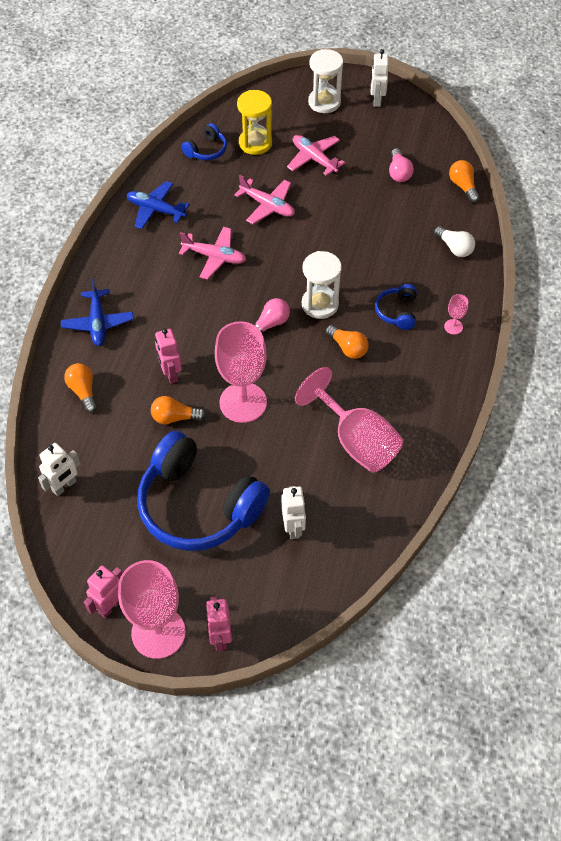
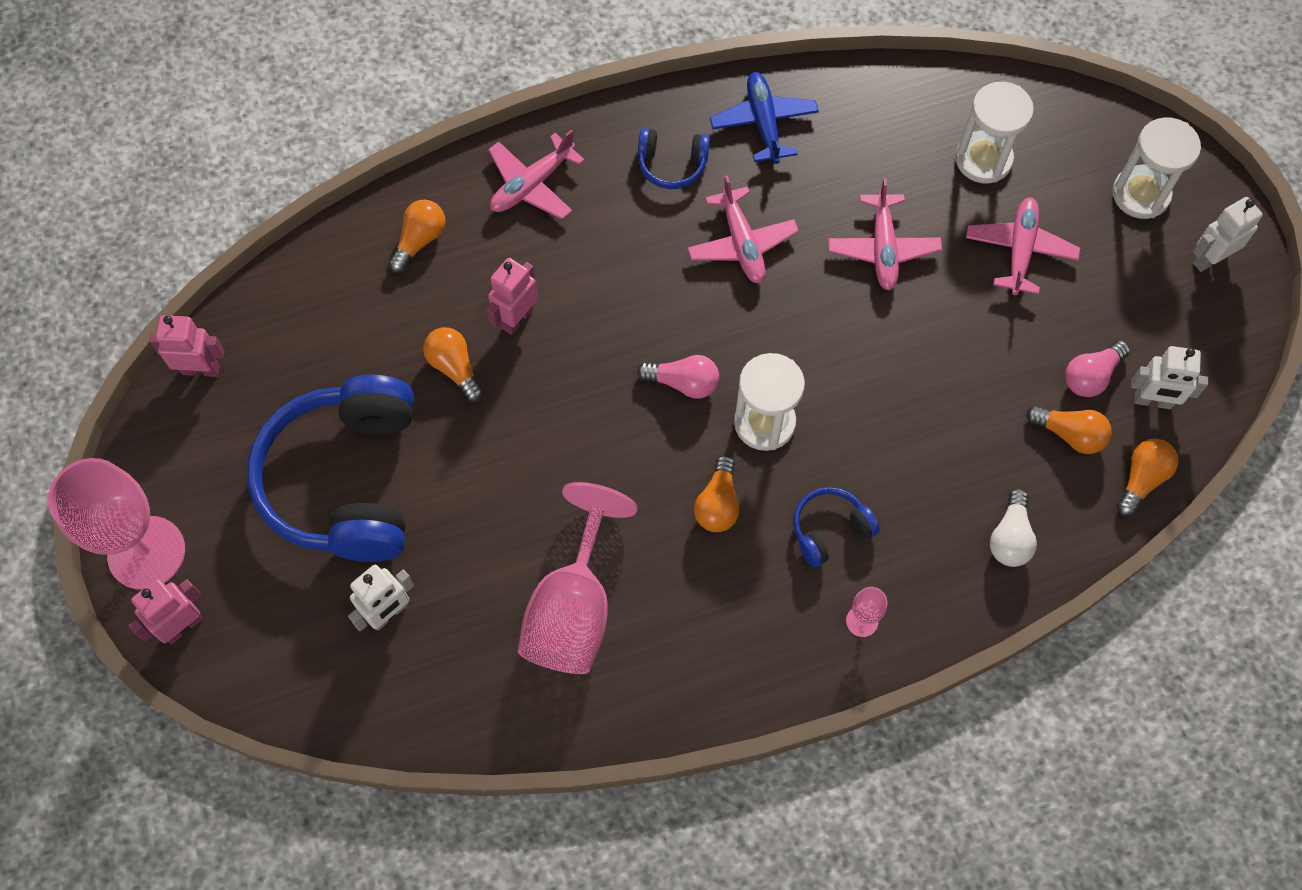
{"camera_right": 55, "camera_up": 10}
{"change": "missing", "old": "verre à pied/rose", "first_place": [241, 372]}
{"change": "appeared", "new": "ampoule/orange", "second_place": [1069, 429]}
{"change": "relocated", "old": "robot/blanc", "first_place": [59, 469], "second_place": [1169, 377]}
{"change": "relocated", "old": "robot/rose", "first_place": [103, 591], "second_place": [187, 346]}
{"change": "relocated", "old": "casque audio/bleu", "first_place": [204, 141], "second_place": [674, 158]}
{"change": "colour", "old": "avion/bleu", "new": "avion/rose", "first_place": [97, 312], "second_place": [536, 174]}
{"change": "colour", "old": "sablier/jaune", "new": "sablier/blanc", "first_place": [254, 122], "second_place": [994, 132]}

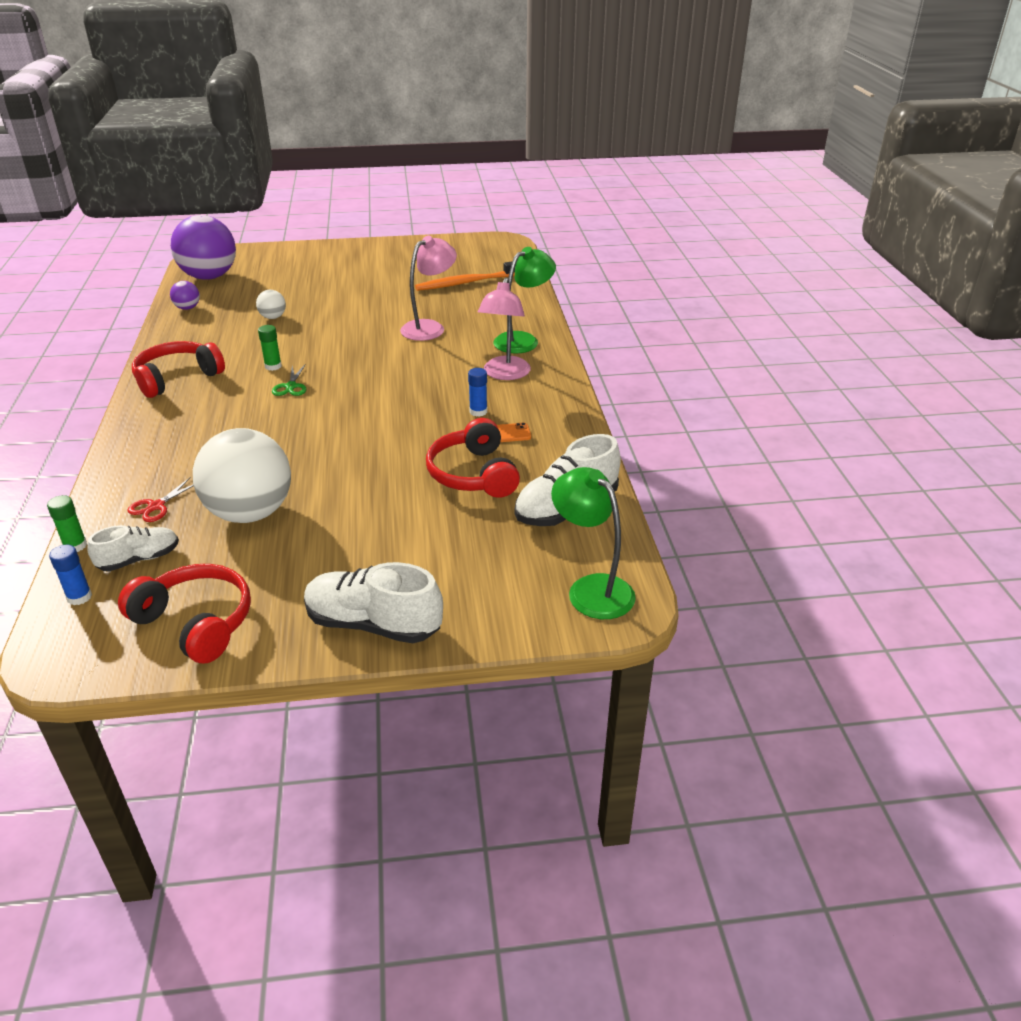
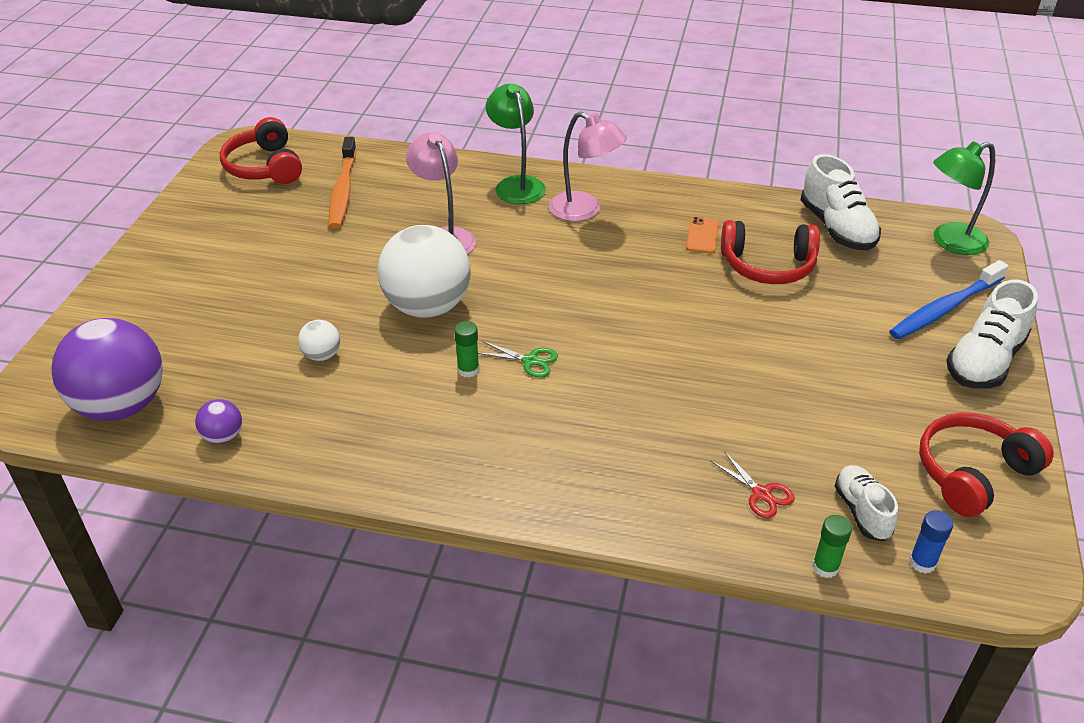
{"camera_right": -70, "camera_up": 5}
{"change": "missing", "old": "bâton de colle/bleu", "first_place": [477, 392]}
{"change": "appeared", "new": "brosse à dents/bleu", "second_place": [949, 299]}
{"change": "relocated", "old": "casque audio/rouge", "first_place": [178, 369], "second_place": [261, 150]}
{"change": "relocated", "old": "balle/blanc", "first_place": [242, 475], "second_place": [424, 271]}

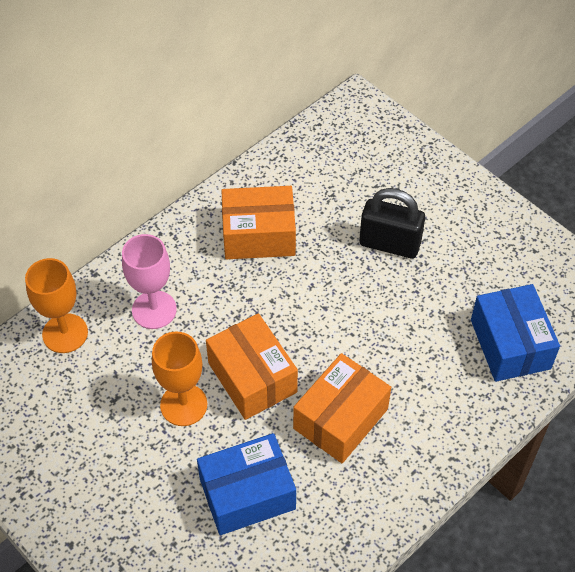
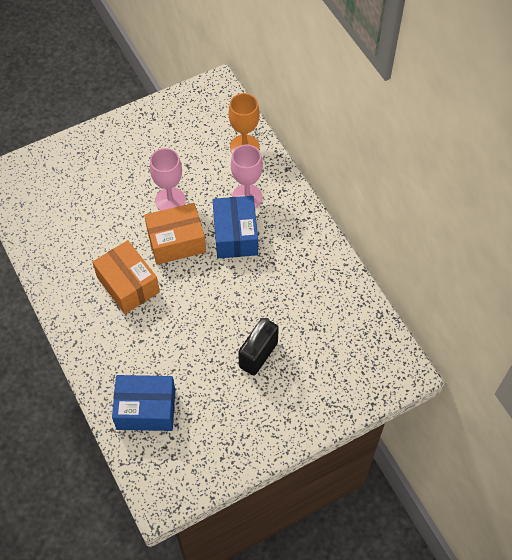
{"camera_right": 105, "camera_up": 5}
{"change": "missing", "old": "boîte/orange", "first_place": [258, 222]}
{"change": "relocated", "old": "boîte/bleu", "first_place": [246, 484], "second_place": [235, 227]}
{"change": "colour", "old": "verre à pied/orange", "new": "verre à pied/rose", "first_place": [179, 379], "second_place": [168, 179]}

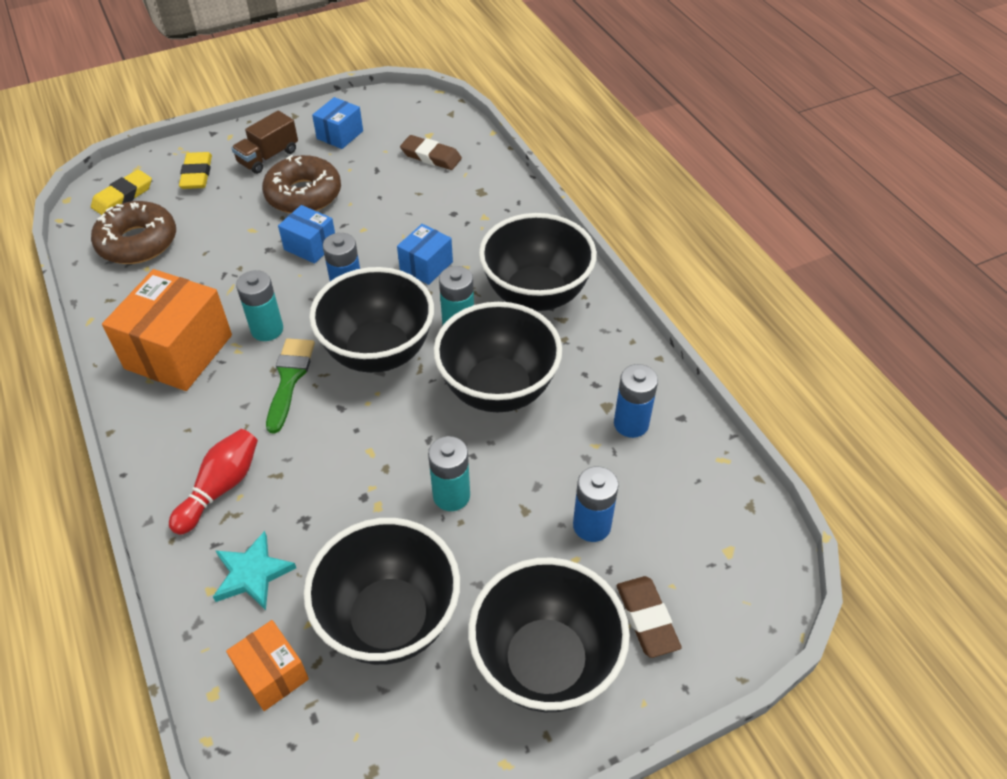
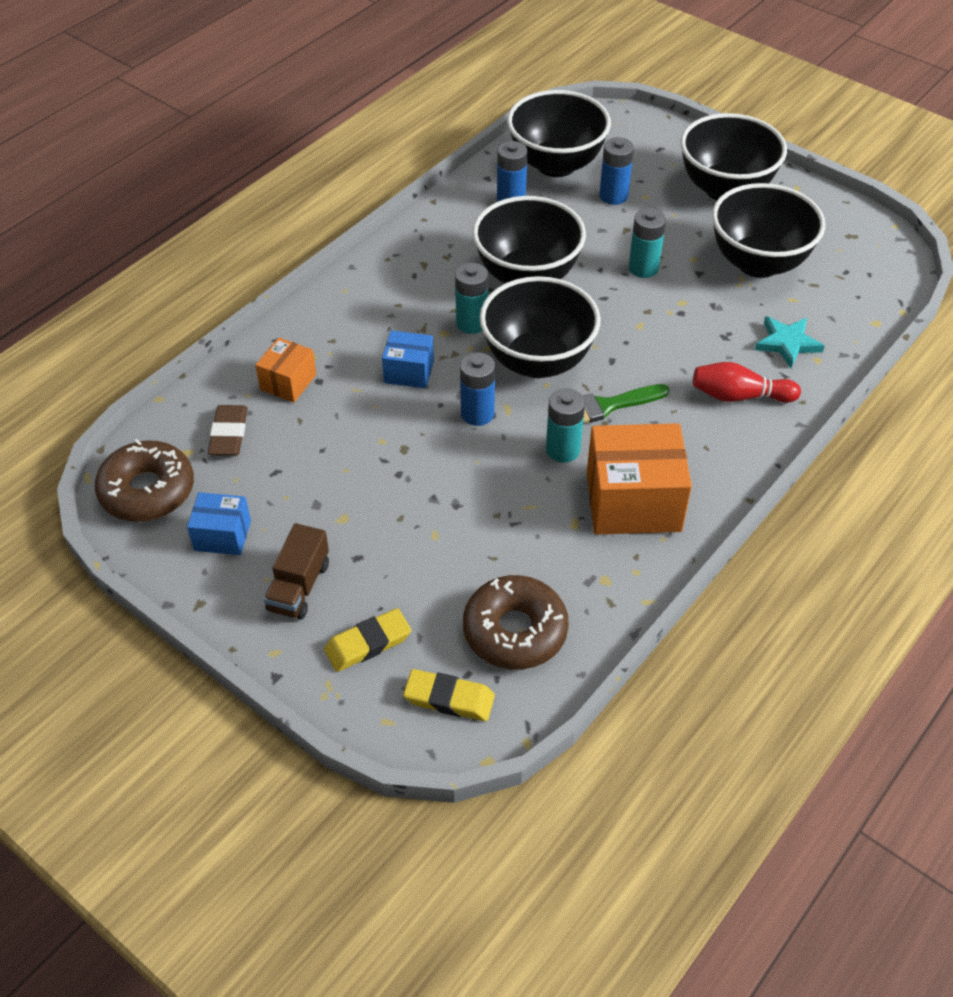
{"camera_right": -115, "camera_up": 0}
{"change": "missing", "old": "boîte/bleu", "first_place": [306, 234]}
{"change": "missing", "old": "gomme/marron", "first_place": [649, 617]}
{"change": "relocated", "old": "boîte/orange", "first_place": [267, 665], "second_place": [285, 369]}
{"change": "relocated", "old": "beignet/marron", "first_place": [301, 184], "second_place": [144, 480]}
{"change": "relocated", "old": "bol/noir", "first_place": [538, 262], "second_place": [559, 133]}
{"change": "spun", "old": "camion/marron", "first_place": [264, 142], "second_place": [296, 571], "degrees": 90}

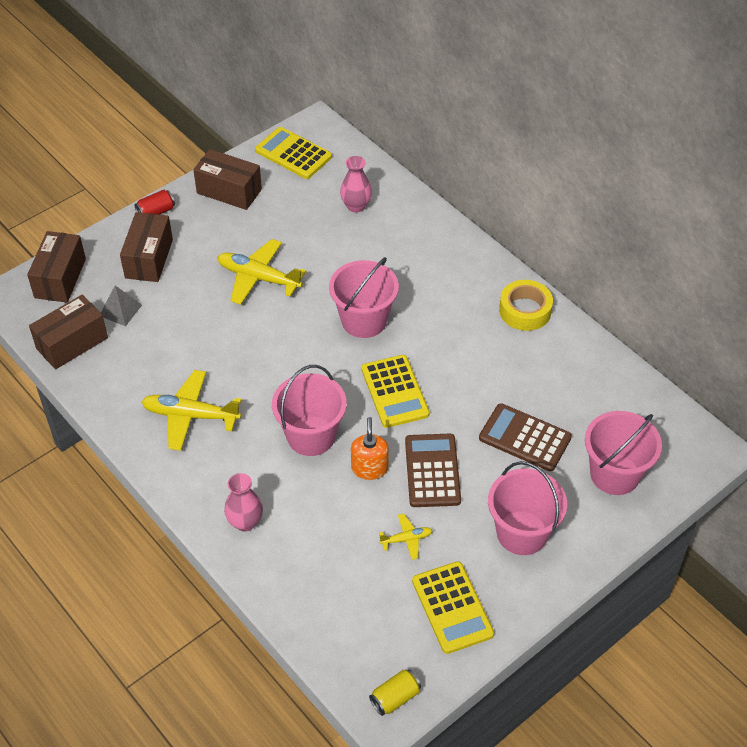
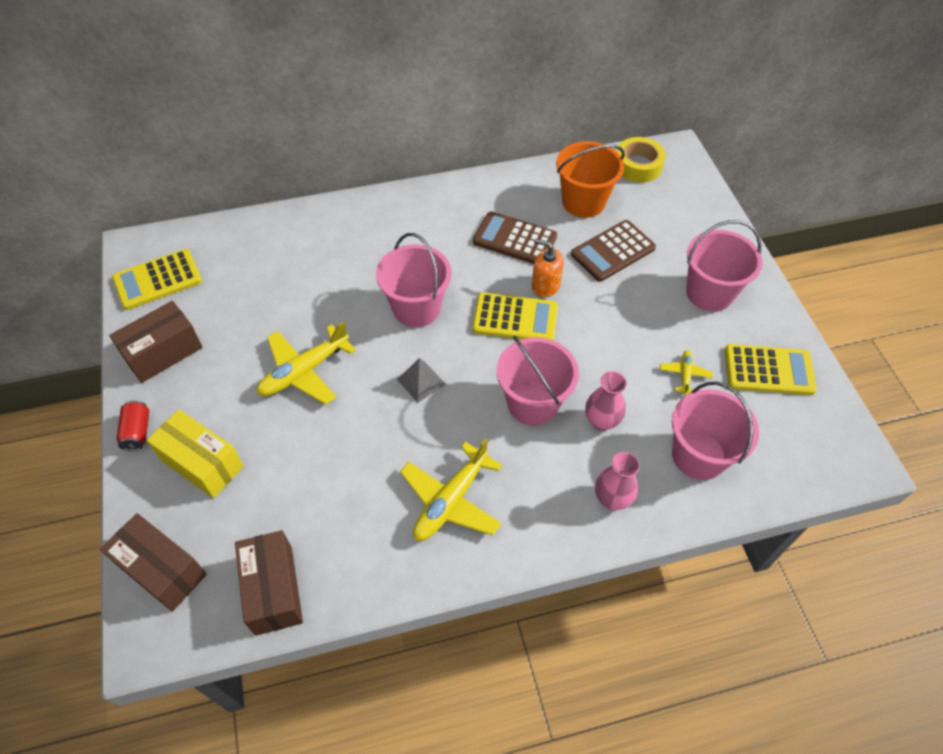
{"camera_right": -65, "camera_up": 5}
{"change": "missing", "old": "canette/jaune", "first_place": [395, 693]}
{"change": "appeared", "new": "seau/orange", "second_place": [590, 179]}
{"change": "relocated", "old": "pyramide/gris", "first_place": [121, 306], "second_place": [421, 380]}
{"change": "relocated", "old": "vase/rose", "first_place": [356, 184], "second_place": [606, 401]}
{"change": "relocated", "old": "distributeur de savon/orange", "first_place": [370, 448], "second_place": [548, 268]}
{"change": "relocated", "old": "calculatrice/marron", "first_place": [433, 470], "second_place": [515, 237]}
{"change": "relocated", "old": "ruban adhésif/jaune", "first_place": [526, 305], "second_place": [641, 160]}
{"change": "relocated", "old": "seau/rose", "first_place": [623, 453], "second_place": [715, 431]}
{"change": "colour", "old": "boîte/marron", "new": "boîte/jaune", "first_place": [146, 247], "second_place": [195, 453]}

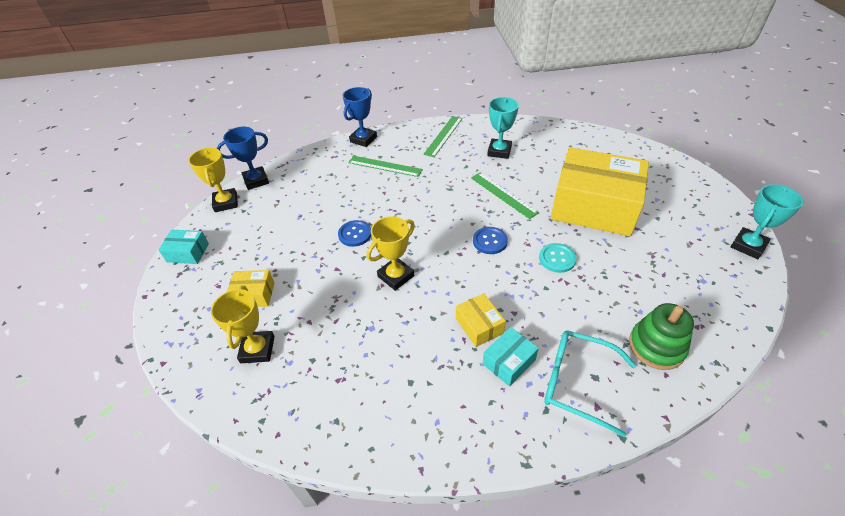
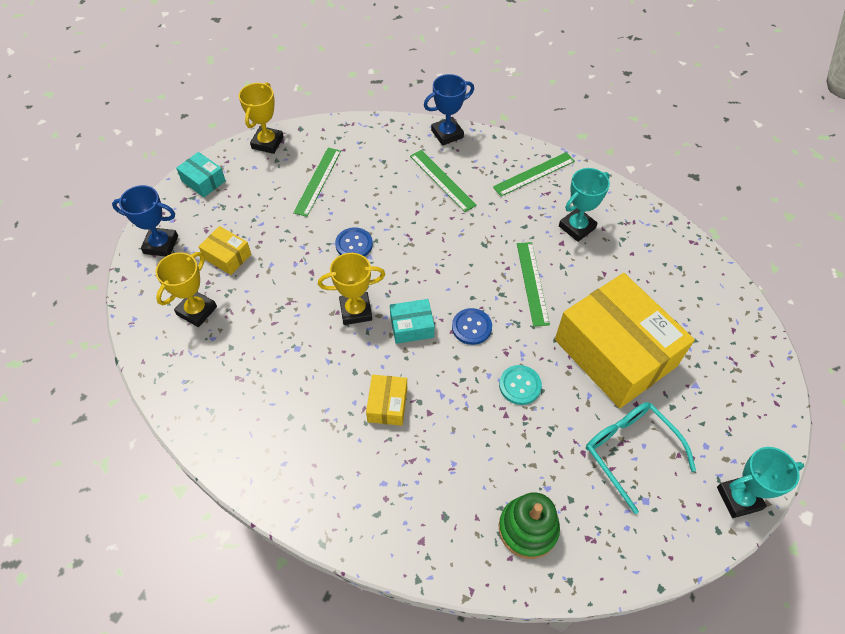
{"camera_right": 30, "camera_up": 10}
{"change": "appeared", "new": "règle/vert", "second_place": [317, 182]}
{"change": "relocated", "old": "trophée/bleu", "first_place": [243, 158], "second_place": [145, 221]}
{"change": "relocated", "old": "boîte/turquoise", "first_place": [511, 356], "second_place": [412, 321]}
{"change": "relocated", "old": "lunettes/turquoise", "first_place": [590, 383], "second_place": [641, 458]}

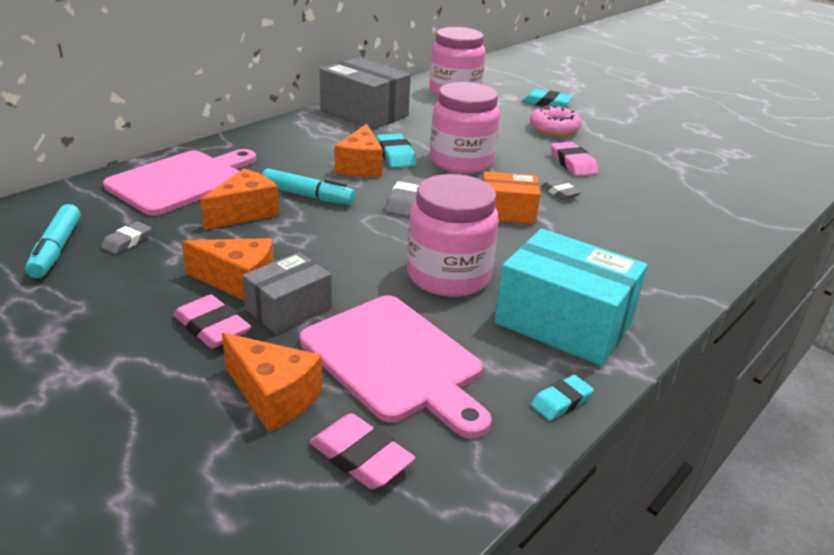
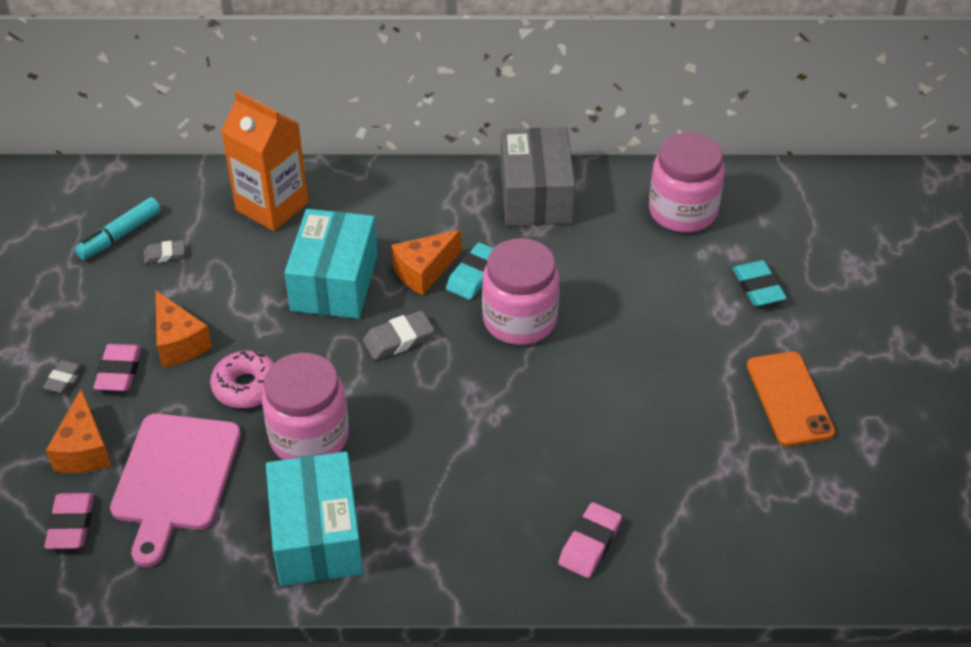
{"camera_right": 50, "camera_up": 15}
{"change": "missing", "old": "fromage/orange", "first_place": [239, 199]}
{"change": "missing", "old": "boîte/gris", "first_place": [287, 293]}
{"change": "missing", "old": "boîte/orange", "first_place": [512, 198]}
{"change": "missing", "old": "gomme/turquoise", "first_place": [562, 398]}
{"change": "appeared", "new": "téléphone/orange", "second_place": [791, 398]}
{"change": "relocated", "old": "beignet/rose", "first_place": [556, 120], "second_place": [242, 379]}
{"change": "relocated", "old": "gomme/gris", "first_place": [561, 189], "second_place": [63, 376]}
{"change": "relocated", "old": "gomme/rose", "first_place": [575, 159], "second_place": [590, 540]}
{"change": "exchanged", "old": "planche à découper/rose", "new": "brique de lait/orange", "first_place": [180, 182], "second_place": [264, 161]}
{"change": "exchanged", "old": "feutre/turquoise", "new": "boîte/turquoise", "first_place": [309, 187], "second_place": [331, 264]}

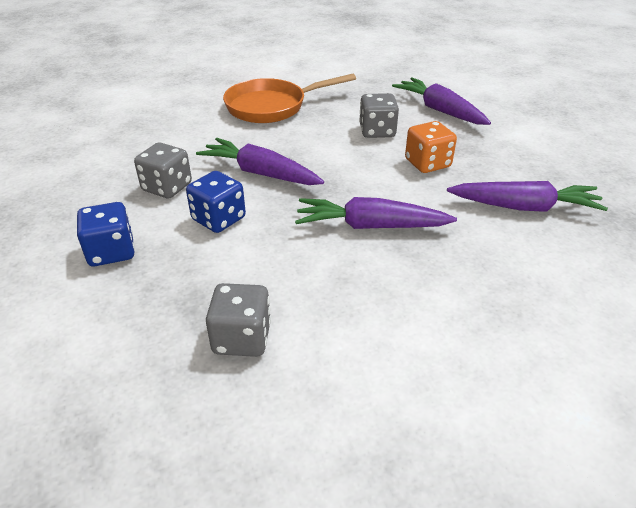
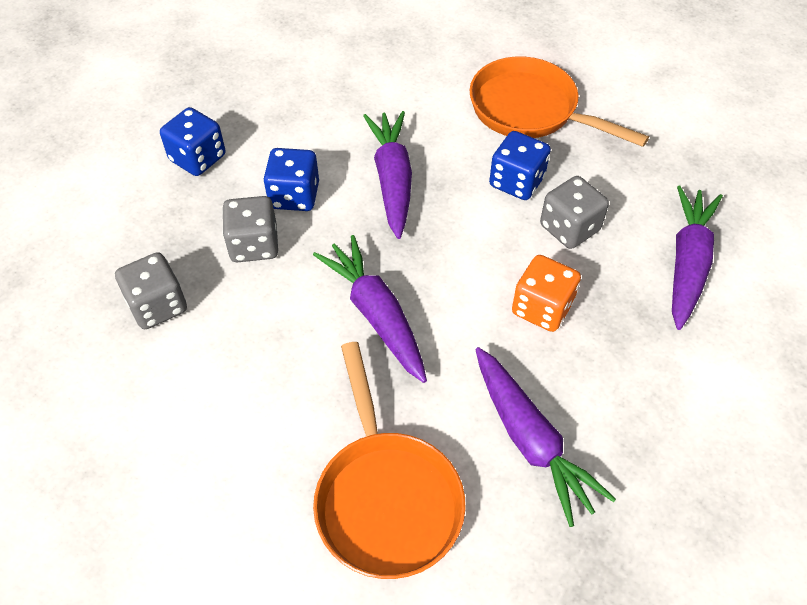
{"camera_right": 55, "camera_up": 15}
{"change": "appeared", "new": "poêle/orange", "second_place": [389, 460]}
{"change": "appeared", "new": "dé/bleu", "second_place": [520, 165]}
{"change": "relocated", "old": "dé/gris", "first_place": [163, 170], "second_place": [250, 229]}

